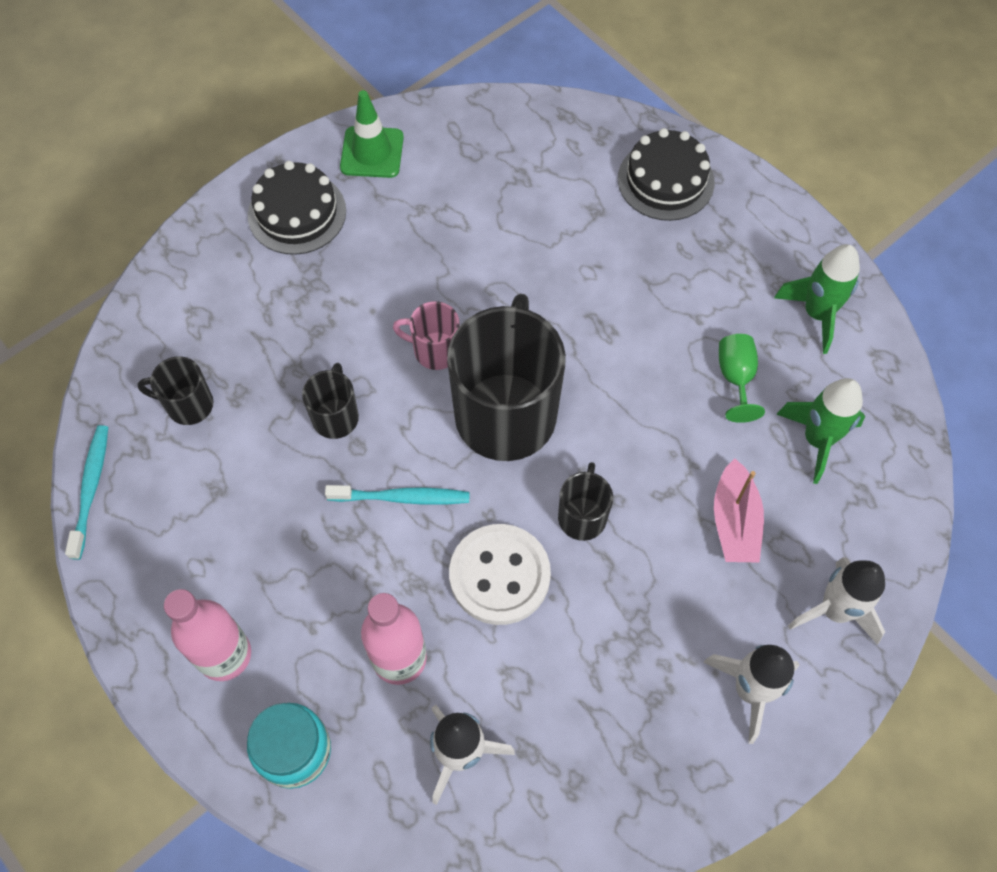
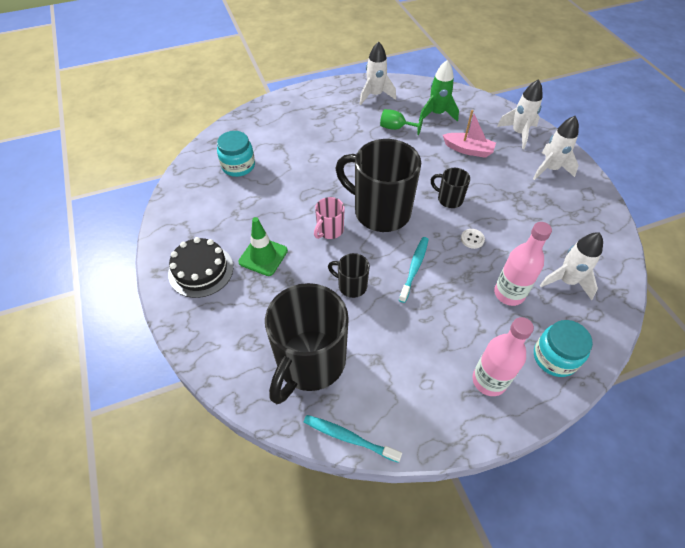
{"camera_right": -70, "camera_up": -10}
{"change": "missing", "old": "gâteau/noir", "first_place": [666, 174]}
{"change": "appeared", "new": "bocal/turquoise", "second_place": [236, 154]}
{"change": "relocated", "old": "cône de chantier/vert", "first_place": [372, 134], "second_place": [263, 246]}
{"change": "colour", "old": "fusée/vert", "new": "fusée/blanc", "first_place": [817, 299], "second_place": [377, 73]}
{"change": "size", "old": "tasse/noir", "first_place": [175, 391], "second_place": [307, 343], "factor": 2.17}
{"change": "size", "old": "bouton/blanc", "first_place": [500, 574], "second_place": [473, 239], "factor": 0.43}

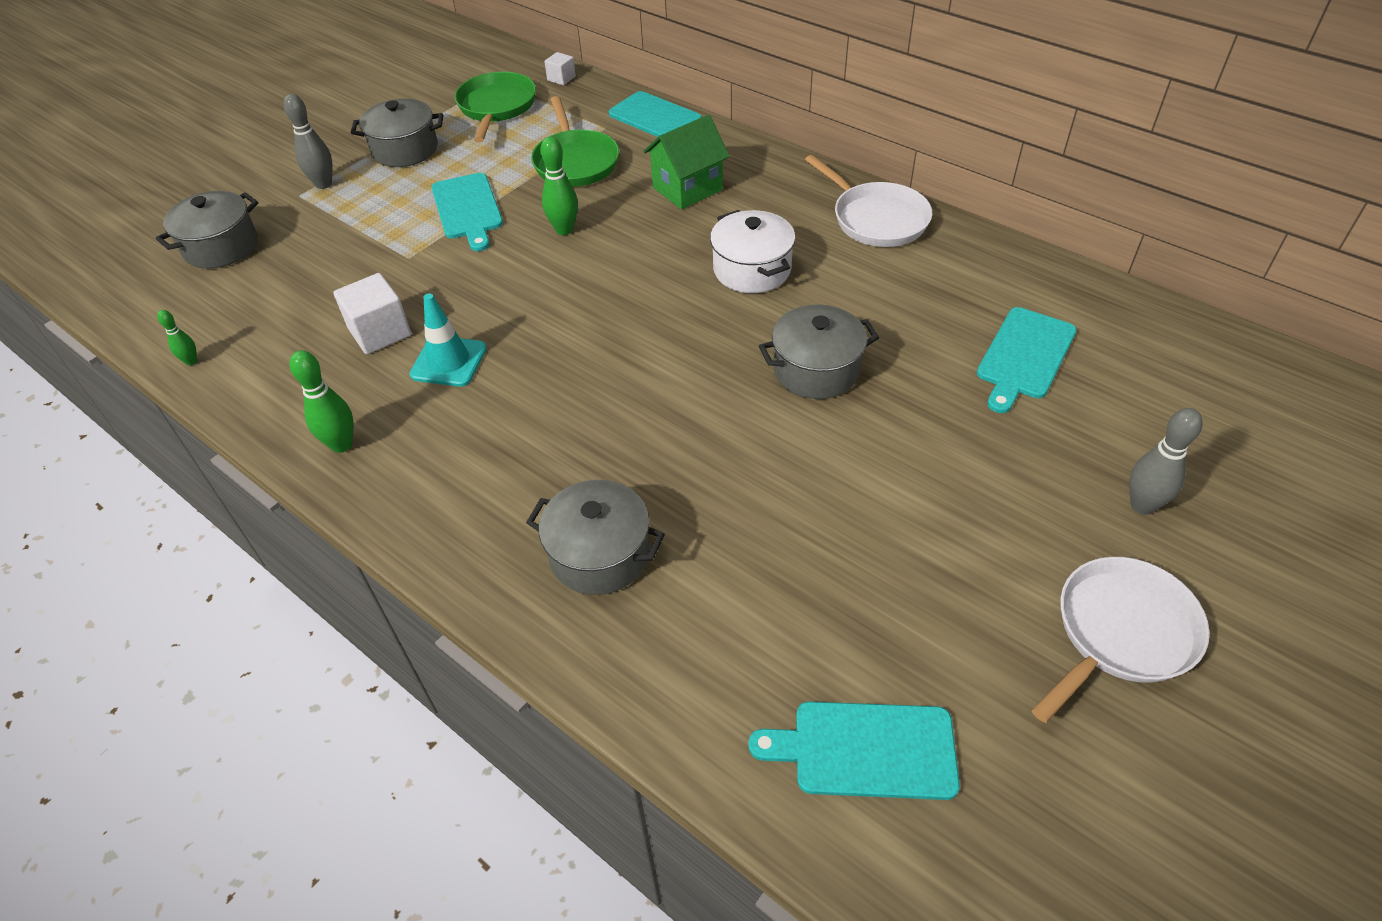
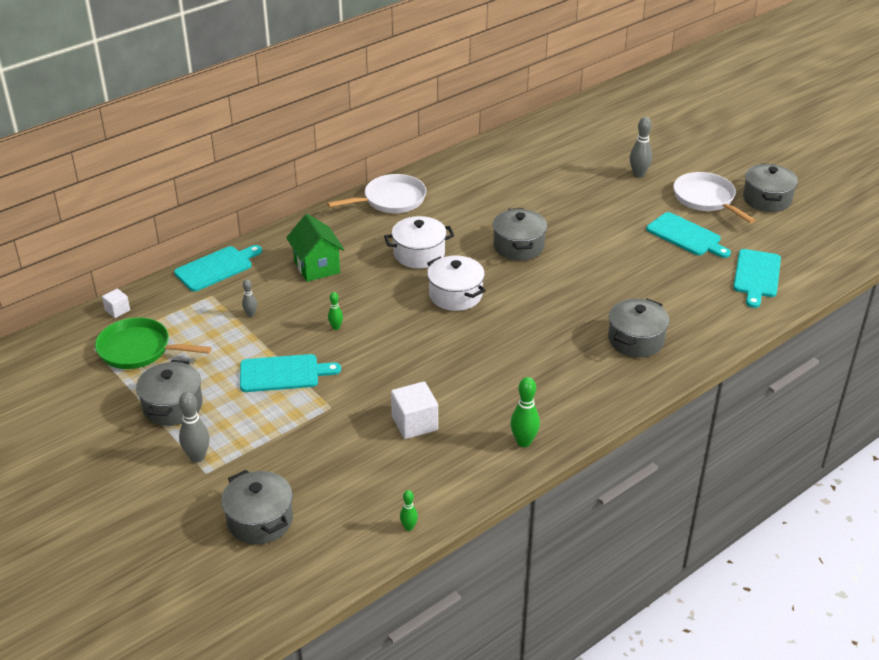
{"camera_right": -80, "camera_up": -10}
{"change": "missing", "old": "cône de chantier/turquoise", "first_place": [448, 340]}
{"change": "appeared", "new": "marmite/blanc", "second_place": [456, 283]}
{"change": "appeared", "new": "marmite/gris", "second_place": [770, 187]}
{"change": "relocated", "old": "planche à découper/turquoise", "first_place": [1027, 360], "second_place": [688, 235]}
{"change": "exchanged", "old": "poêle/vert", "new": "quille/gris", "first_place": [575, 141], "second_place": [249, 298]}
{"change": "size", "old": "quille/vert", "first_place": [559, 185], "second_place": [335, 311], "factor": 0.58}

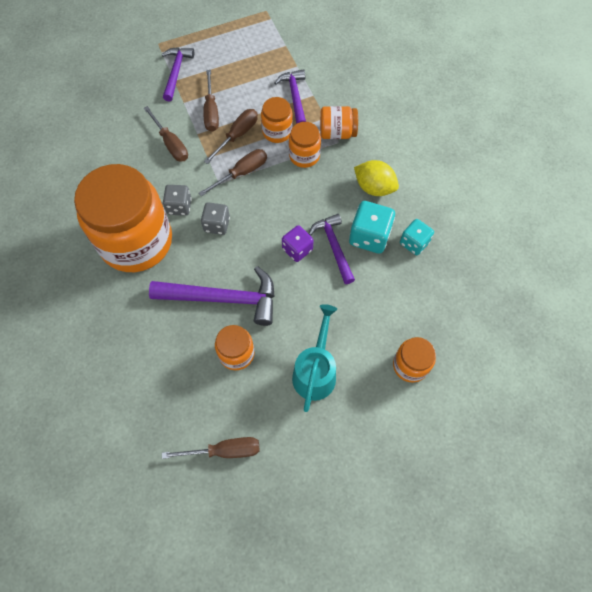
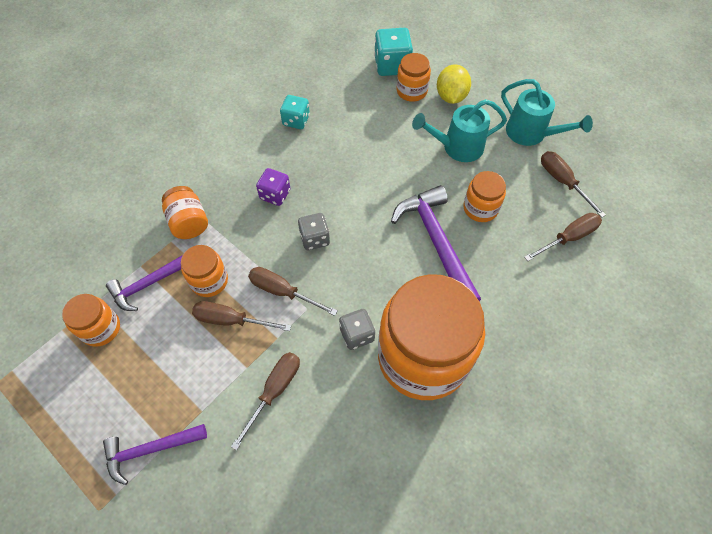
{"camera_right": -115, "camera_up": -5}
{"change": "missing", "old": "marteau/violet", "first_place": [332, 249]}
{"change": "appeared", "new": "arrosoir/turquoise", "second_place": [547, 112]}
{"change": "relocated", "old": "dé/gris", "first_place": [215, 218], "second_place": [314, 231]}
{"change": "relocated", "old": "tournevis/marron", "first_place": [211, 101], "second_place": [563, 237]}
{"change": "relocated", "old": "dé/violet", "first_place": [298, 243], "second_place": [273, 187]}
{"change": "relocated", "old": "bocal/orange", "first_place": [305, 145], "second_place": [91, 320]}
{"change": "relocated", "old": "dé/turquoise", "first_place": [372, 227], "second_place": [393, 52]}
{"change": "relocated", "old": "citron/jaune", "first_place": [376, 178], "second_place": [454, 84]}

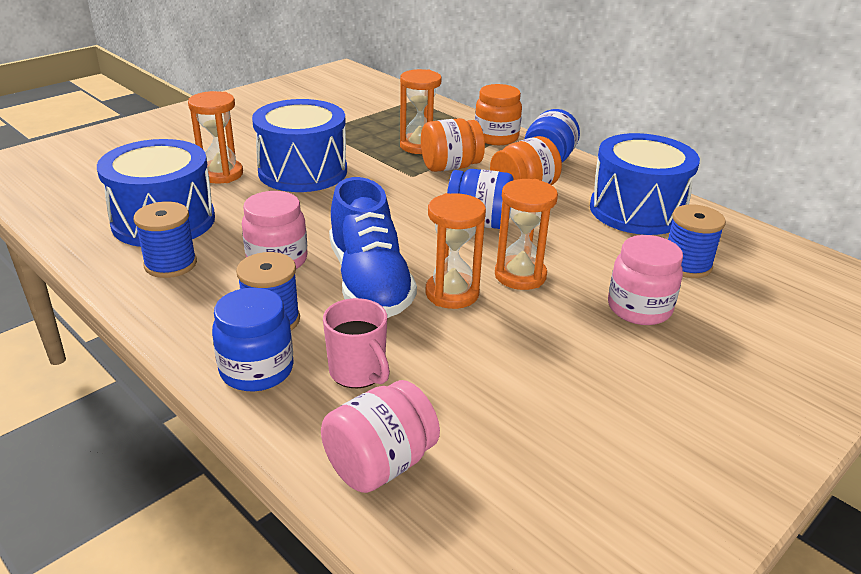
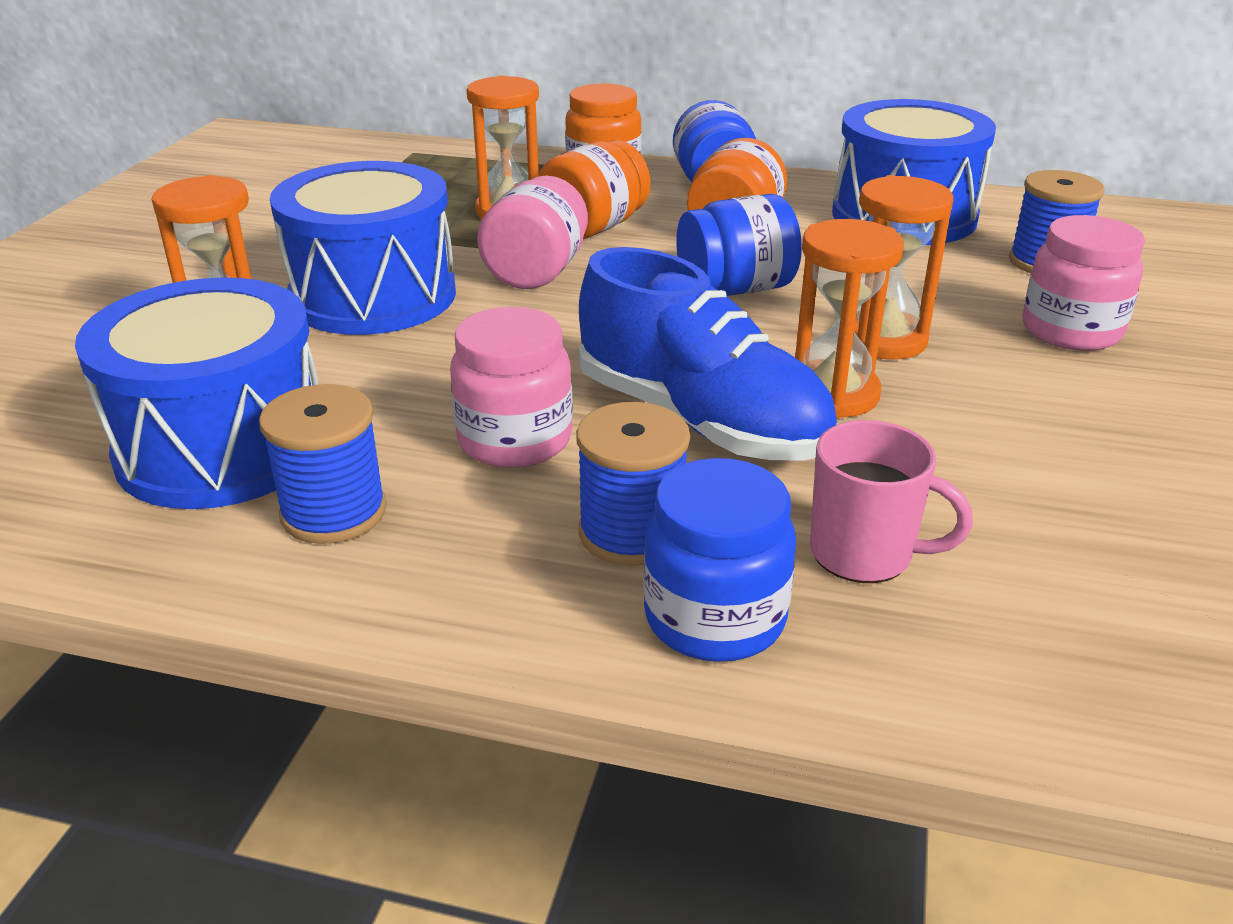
{"camera_right": -30, "camera_up": 0}
{"change": "relocated", "old": "bocal/rose", "first_place": [380, 436], "second_place": [532, 232]}

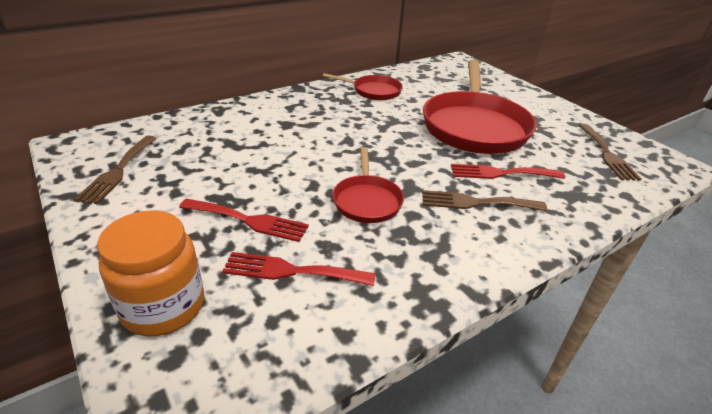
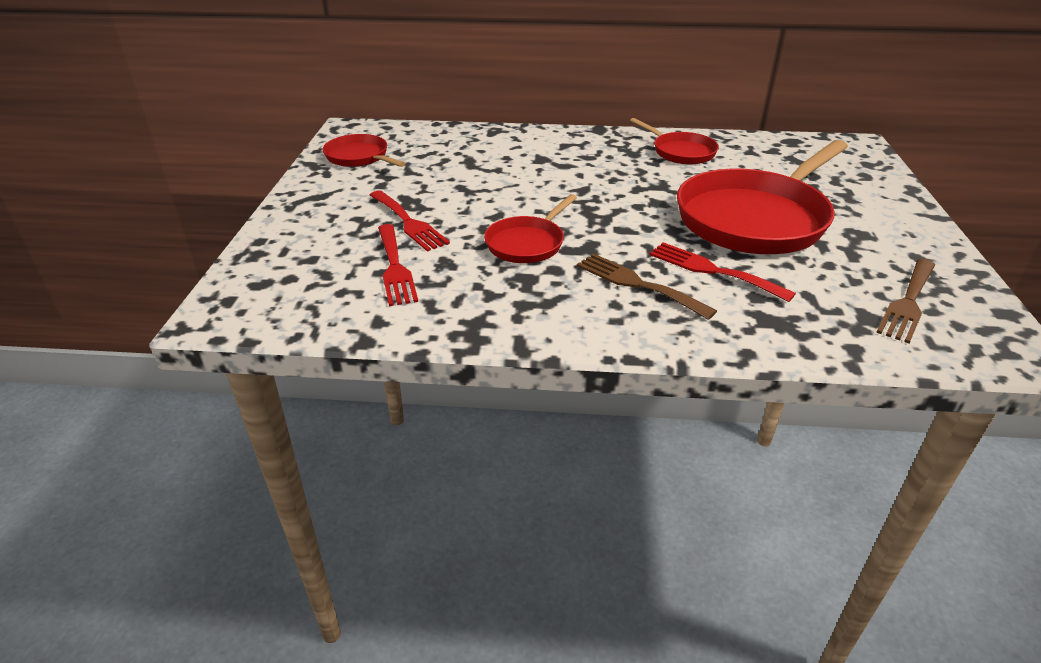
{"camera_right": 40, "camera_up": 0}
{"change": "missing", "old": "bocal/orange", "first_place": [150, 273]}
{"change": "exchanged", "old": "fourchette/marron", "new": "poêle/rouge", "first_place": [115, 170], "second_place": [364, 150]}
{"change": "spun", "old": "fourchette/rouge", "first_place": [299, 269], "second_place": [398, 265], "degrees": -150}

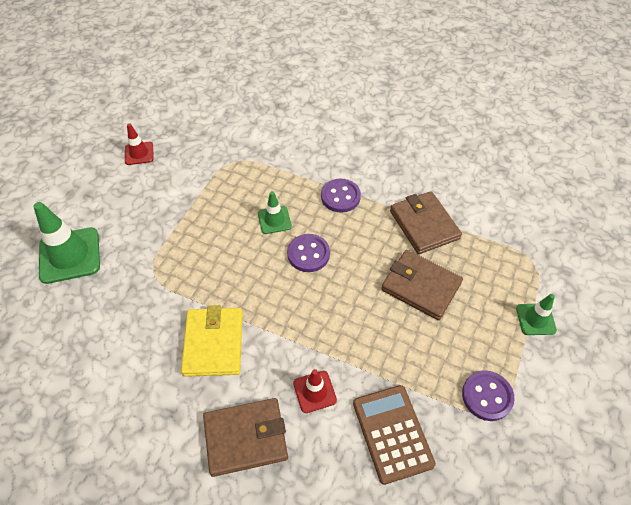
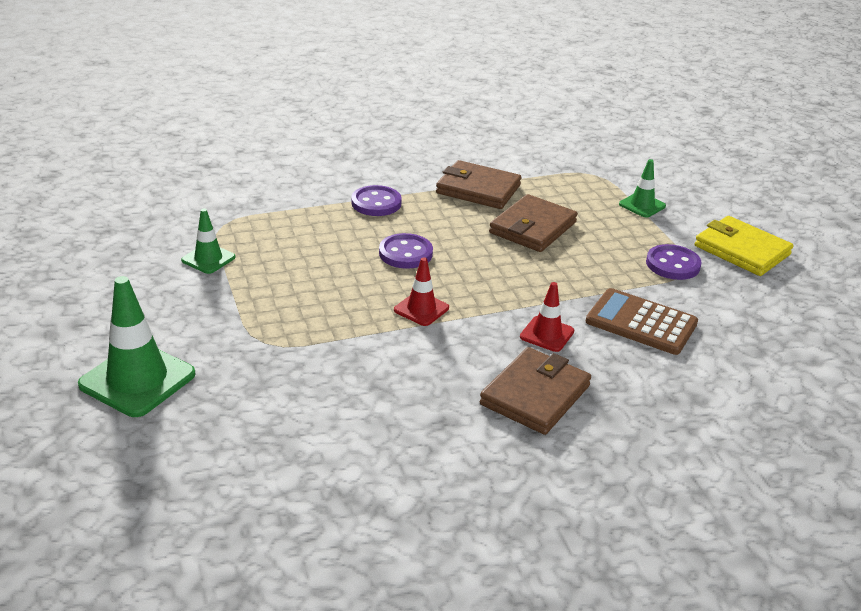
{"camera_right": -45, "camera_up": -20}
{"change": "relocated", "old": "cône de chantier/rouge", "first_place": [139, 144], "second_place": [421, 291]}
{"change": "relocated", "old": "portefeuille/jaune", "first_place": [212, 341], "second_place": [743, 246]}
{"change": "relocated", "old": "cône de chantier/vert", "first_place": [275, 212], "second_place": [208, 241]}
{"change": "spun", "old": "portefeuille/marron", "first_place": [422, 285], "second_place": [533, 223], "degrees": -45}

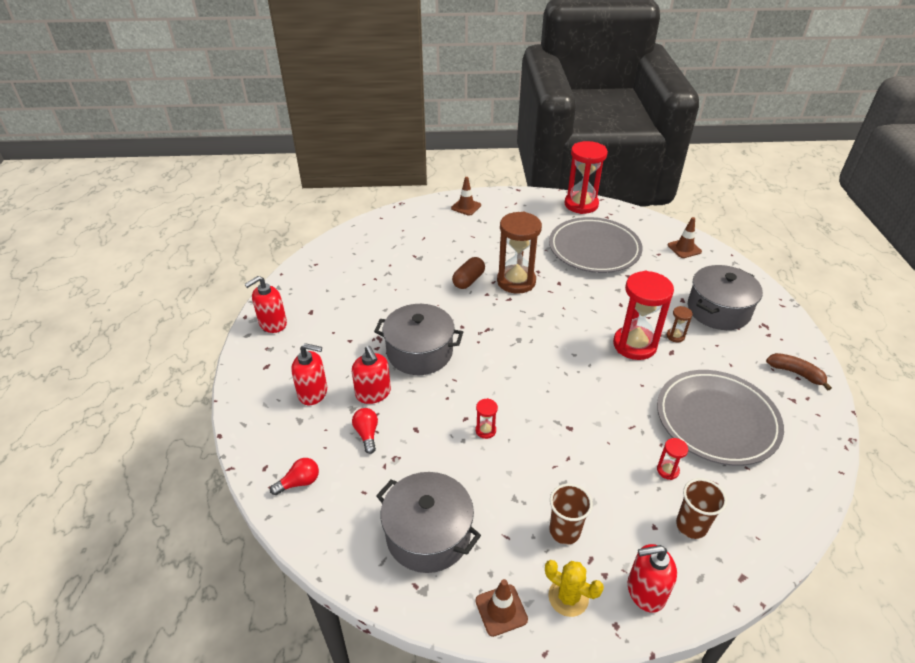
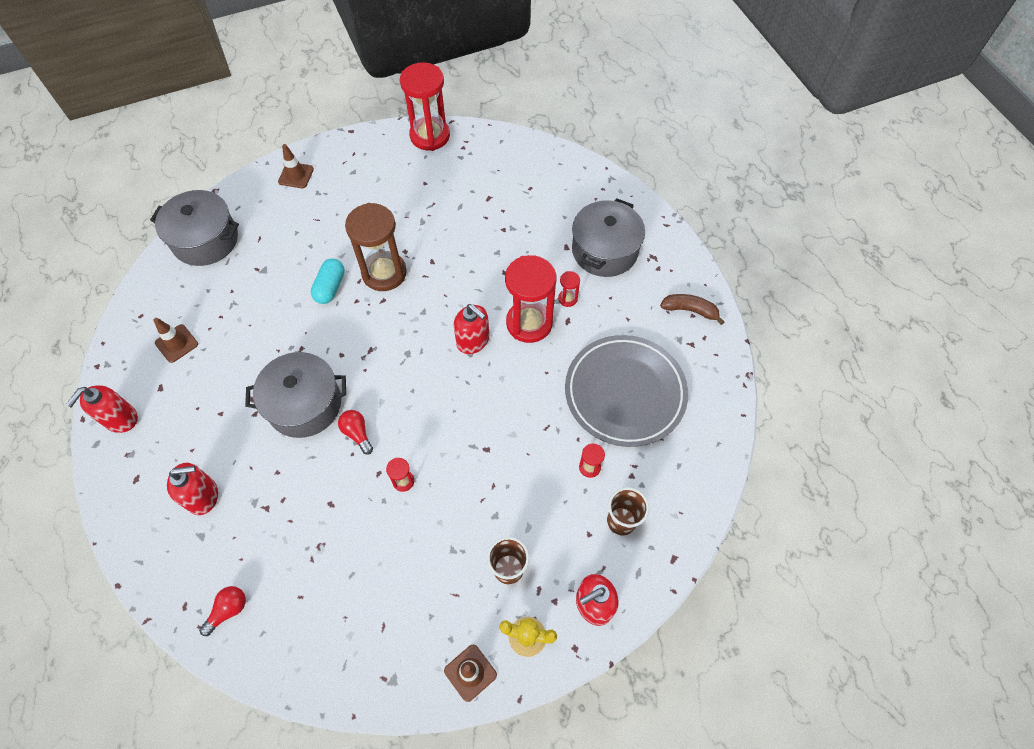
{"camera_right": -20, "camera_up": 20}
{"change": "missing", "old": "assiette/gris", "first_place": [596, 245]}
{"change": "relocated", "old": "distributeur de savon/rouge", "first_place": [371, 375], "second_place": [471, 329]}
{"change": "relocated", "old": "ampoule/rouge", "first_place": [365, 431], "second_place": [355, 432]}
{"change": "relocated", "old": "marmite/gris", "first_place": [428, 522], "second_place": [194, 228]}
{"change": "relocated", "old": "cône de chantier/marron", "first_place": [685, 237], "second_place": [175, 340]}
{"change": "colour", "old": "gélule/marron", "new": "gélule/turquoise", "first_place": [468, 273], "second_place": [328, 281]}
{"change": "colour", "old": "sablier/marron", "new": "sablier/rouge", "first_place": [679, 324], "second_place": [569, 289]}

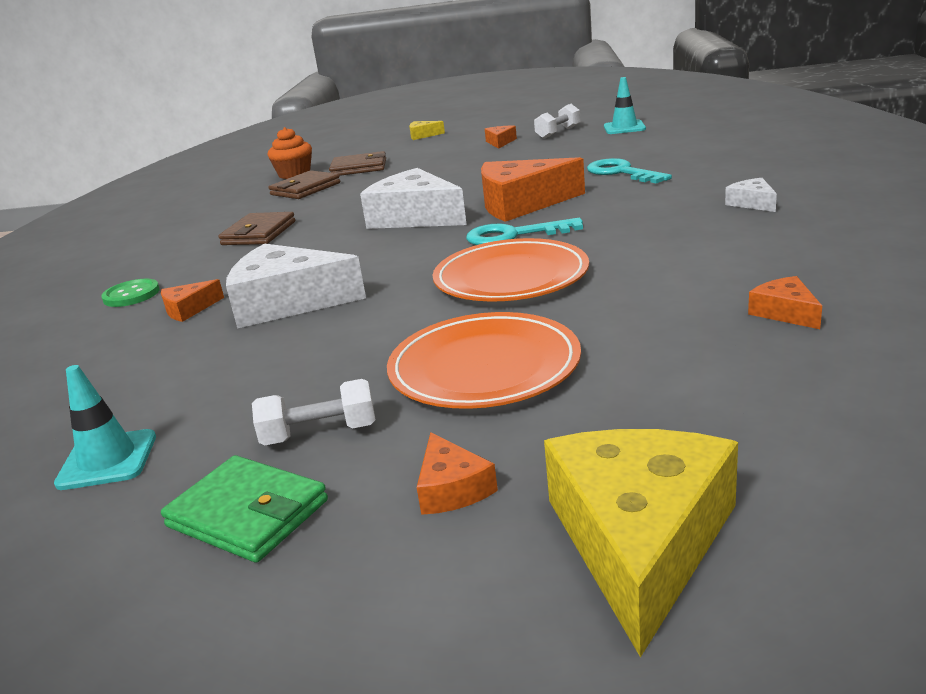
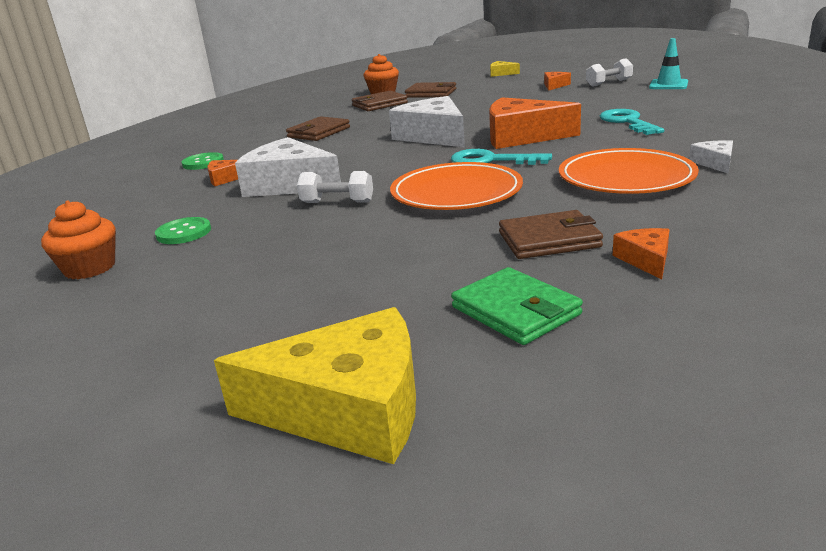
{"camera_right": 20, "camera_up": 0}
{"change": "missing", "old": "fromage/orange", "first_place": [457, 473]}
{"change": "appeared", "new": "bouton/vert", "second_place": [183, 230]}
{"change": "appeared", "new": "portefeuille/marron", "second_place": [551, 234]}
{"change": "relocated", "old": "portefeuille/vert", "first_place": [244, 509], "second_place": [517, 306]}
{"change": "relocated", "old": "haltère/blanc", "first_place": [314, 412], "second_place": [335, 187]}
{"change": "relocated", "old": "assiette/orange", "first_place": [484, 360], "second_place": [629, 171]}
{"change": "exchanged", "old": "cône de chantier/turquoise", "new": "muffin/orange", "first_place": [105, 427], "second_place": [78, 239]}
{"change": "spun", "old": "fromage/jaune", "first_place": [641, 543], "second_place": [315, 385], "degrees": 60}

